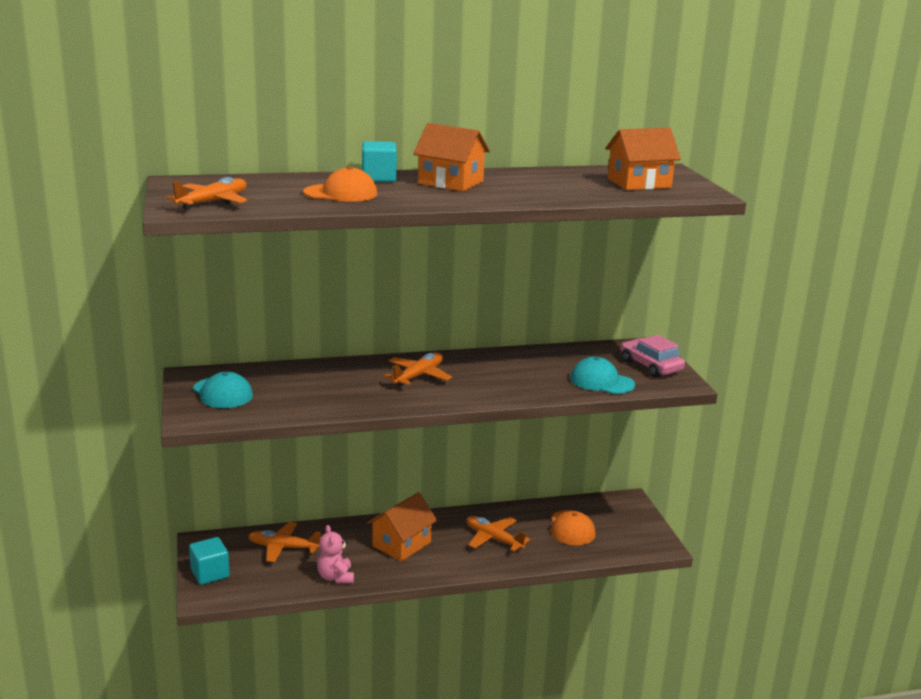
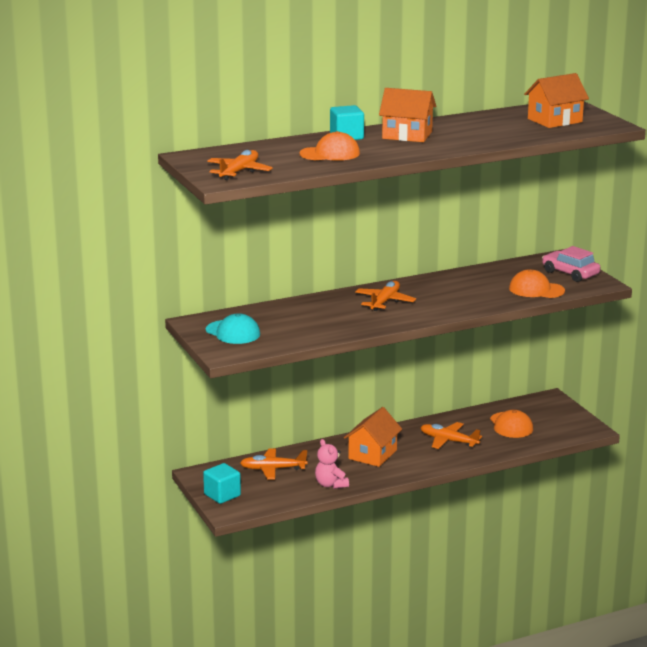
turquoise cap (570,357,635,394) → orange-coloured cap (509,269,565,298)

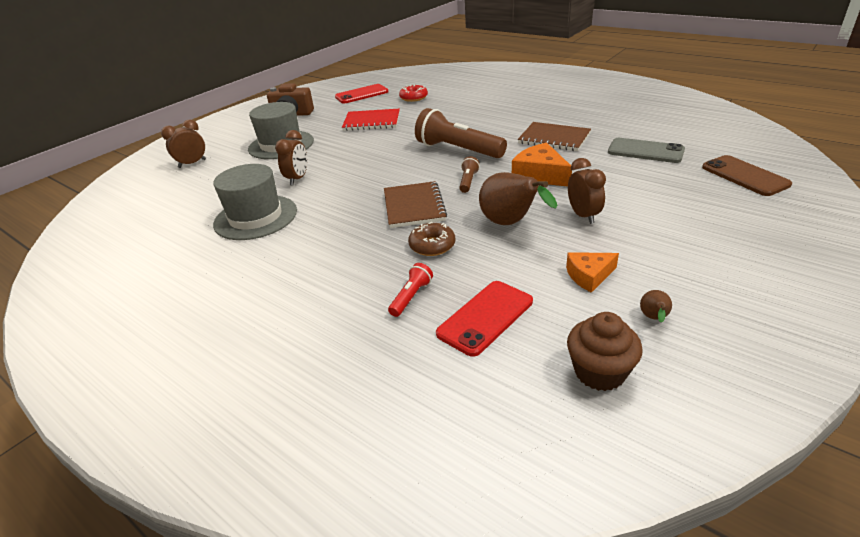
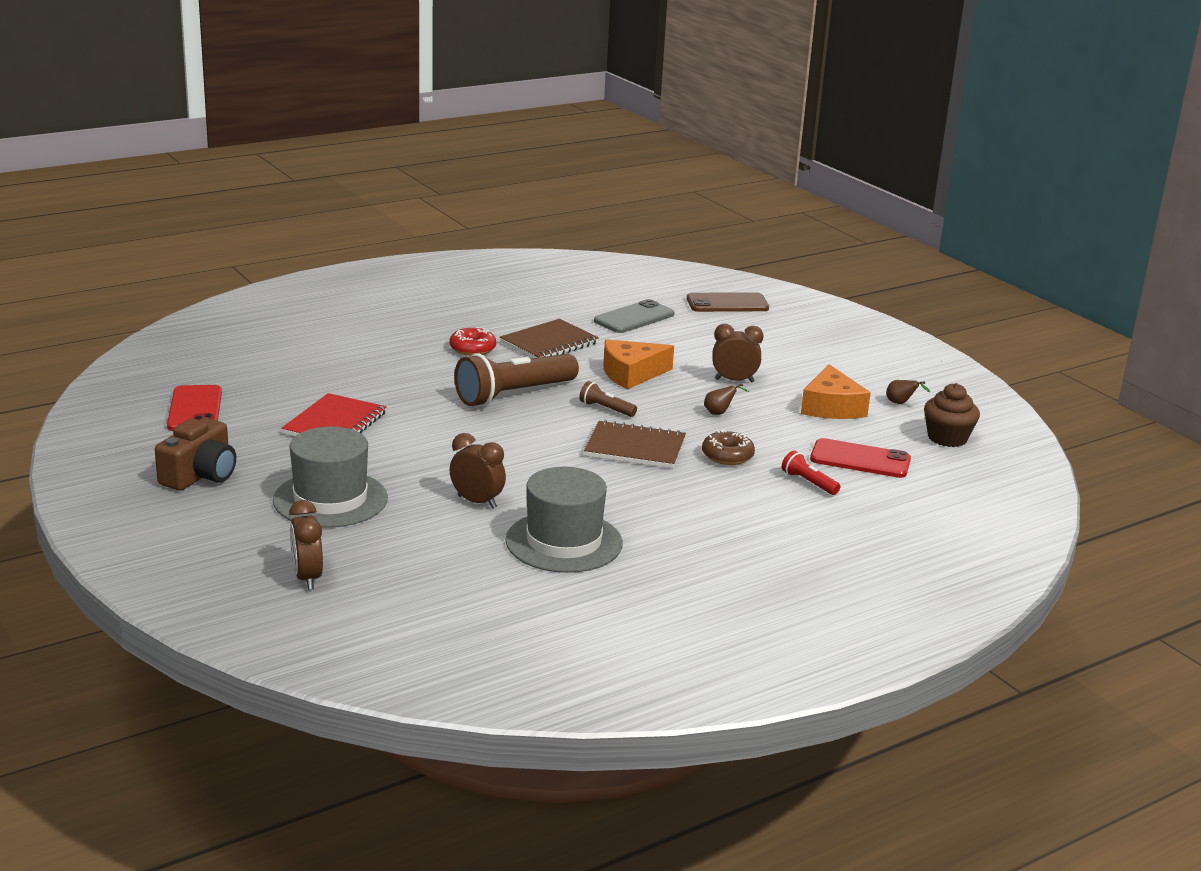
crimson donut (399,84,428,102) → crimson donut (449,327,496,356), relocated
russet pear fruit (479,172,557,225) → russet pear fruit (704,384,749,415), x0.44
orange-coloured cheese wedge (566,252,619,293) → orange-coloured cheese wedge (801,364,871,419), x1.55
crimson phone (436,281,533,357) → crimson phone (810,438,911,478), 45 degrees counterclockwise

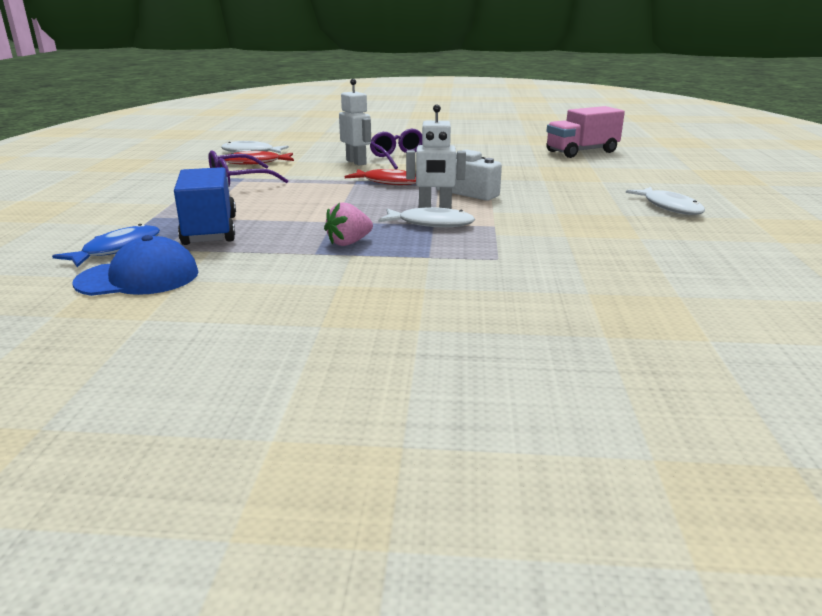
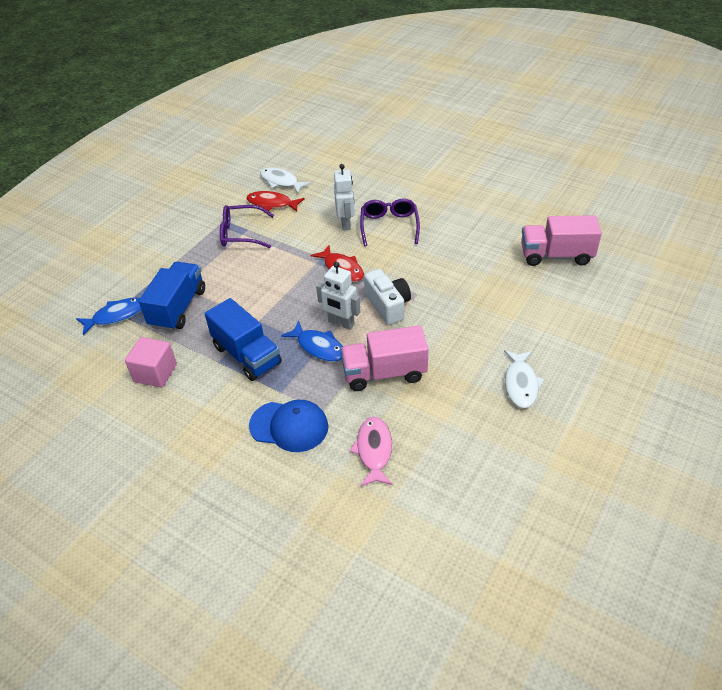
rose-pink berry (324,203,373,246) → blue toy truck (205,298,282,381)
pure white fish figure (378,207,475,227) → blue fish figure (281,321,343,362)
blue cap (72,235,198,296) → blue cap (249,400,328,452), relocated
- → rose-pink toy truck (341,325,429,391)
- → rose-pink solid cube (125,337,177,387)
- → rose-pink fish figure (350,417,393,487)

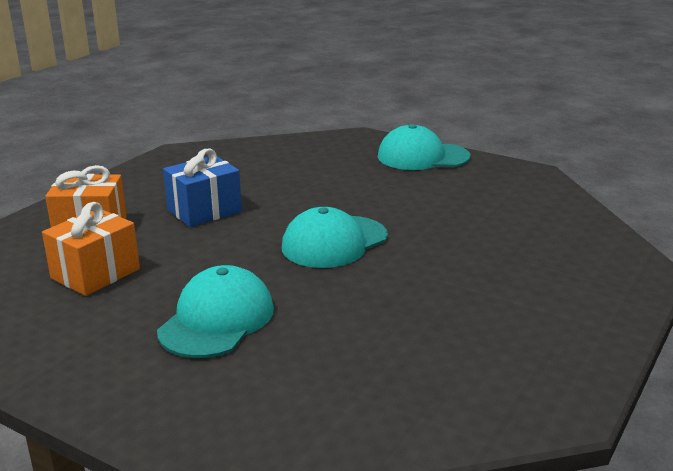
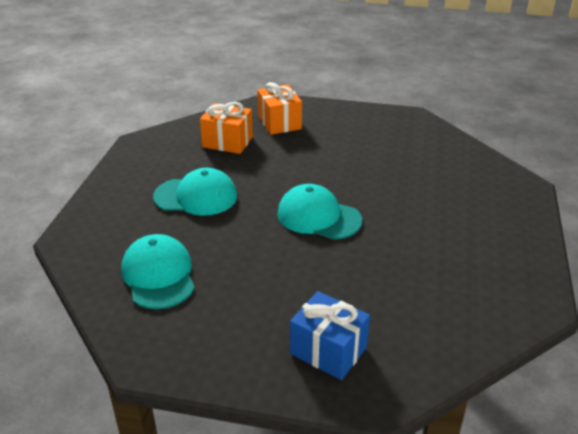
turquoise cap (378,124,470,170) → turquoise cap (121,234,195,309), relocated
blue present (163,148,242,227) → blue present (290,291,370,380), relocated

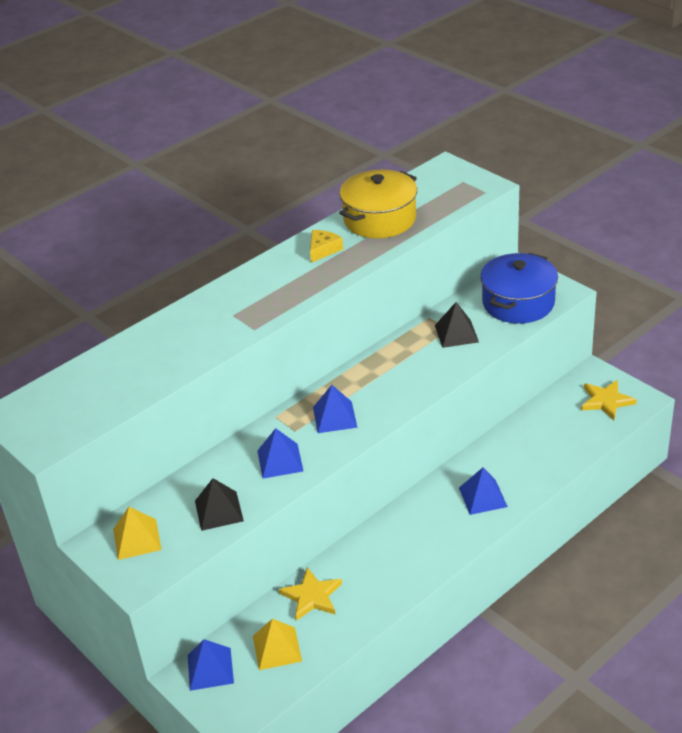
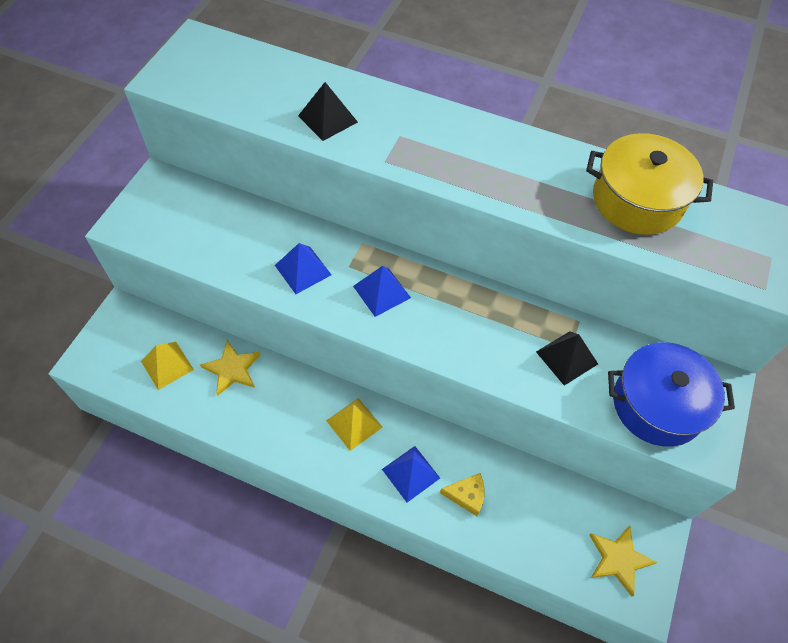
golden cheese wedge (310,230,343,263) → golden cheese wedge (440,473,485,516), relocated
jet-black pyramid shape (195,478,244,531) → jet-black pyramid shape (298,82,358,141), relocated
golden pyramid shape (113,507,162,560) → golden pyramid shape (326,398,383,451), relocated
blue pyramid shape (188,639,234,691) → -

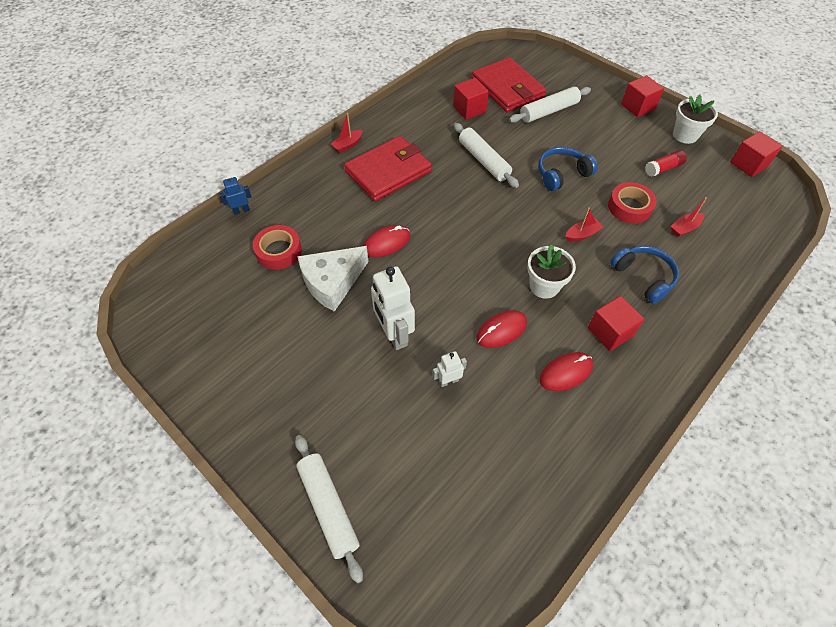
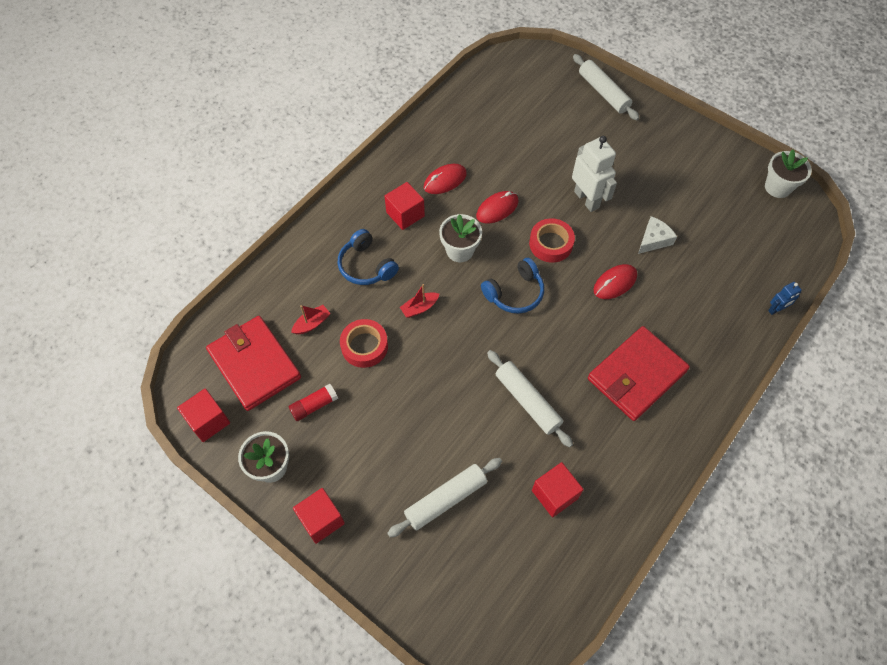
crimson billfold (472,58,546,112) → crimson billfold (206,316,301,411), relocated
crimson sailboat (331,113,363,153) → -
blue over-ear headphones (538,147,598,191) → blue over-ear headphones (481,258,544,314), relocated
crimson sticky tape (253,225,302,270) → crimson sticky tape (529,218,575,263), relocated
pure white cheese wedge (298,246,369,312) → pure white cheese wedge (638,216,677,254), x0.61
pure white robot figure (432,351,467,387) → -
- → pure white plant pot (765,150,812,198)

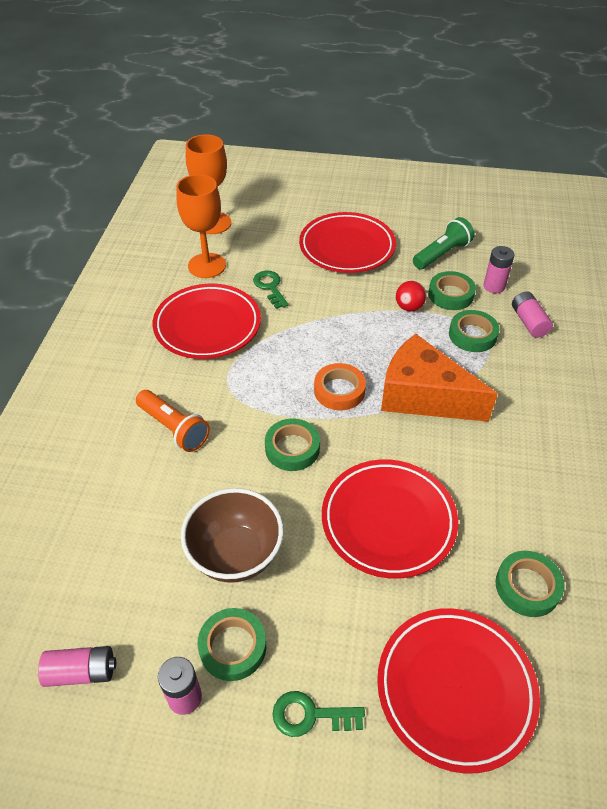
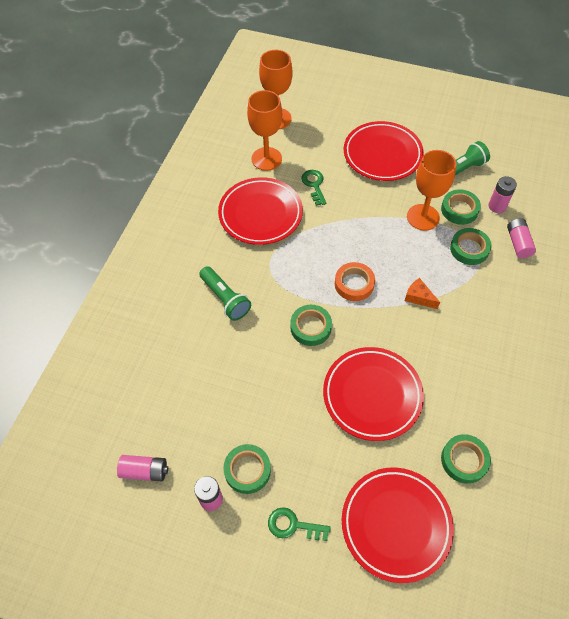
crimson ball (396,281,426,311) → orange-coloured chalice (407,150,456,231)
orange-coloured cheese wedge (381,334,497,422) → orange-coloured cheese wedge (405,278,440,309), x0.41
orange-coloured torch (136,390,210,452) → leaf-green torch (199,266,251,321)
russet deep dish (181,488,284,583) → -

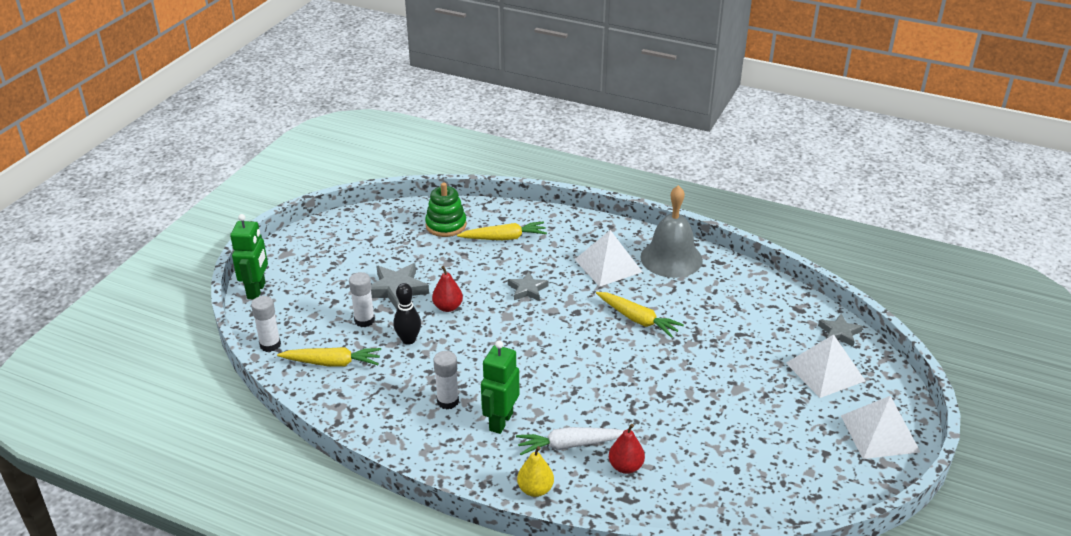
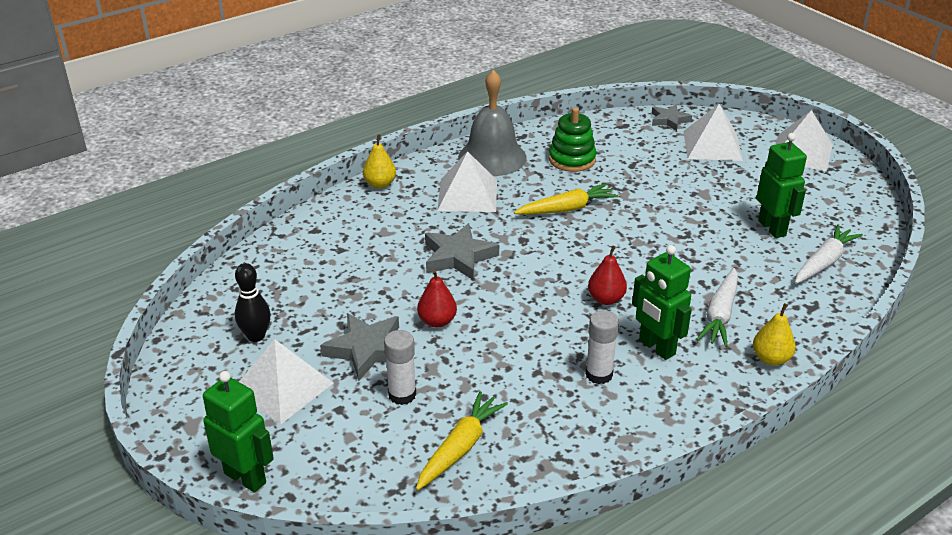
leaf-green stacking rings (425,182,466,237) → leaf-green stacking rings (549,108,596,172), relocated
golden carrot (457,221,547,240) → -
gray star shape (508,271,549,301) → gray star shape (425,223,499,280), x1.55
jet-black skittle (393,283,421,345) → jet-black skittle (235,263,271,342), relocated
pure white glue (251,296,281,352) → -
crimson pear fruit (609,424,645,474) → crimson pear fruit (588,245,627,305), relocated
- → leaf-green robot figure (756,133,807,238)
- → golden pear fruit (363,134,396,189)
- → pure white carrot (795,224,863,284)
- → pure white pyramid shape (239,339,333,424)

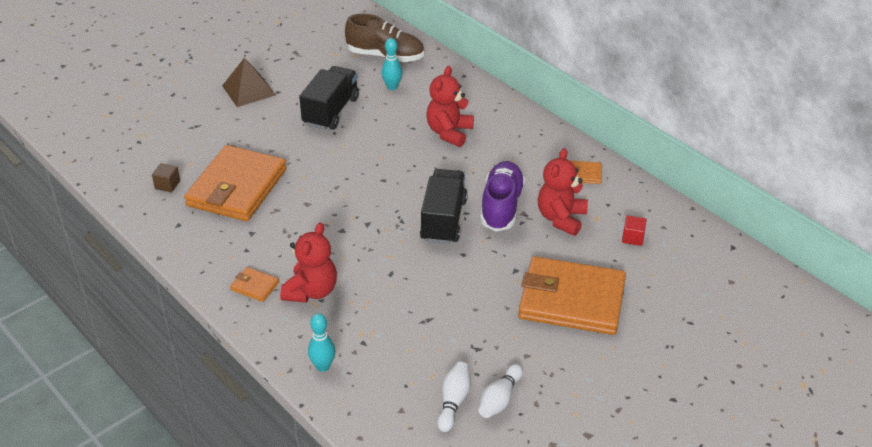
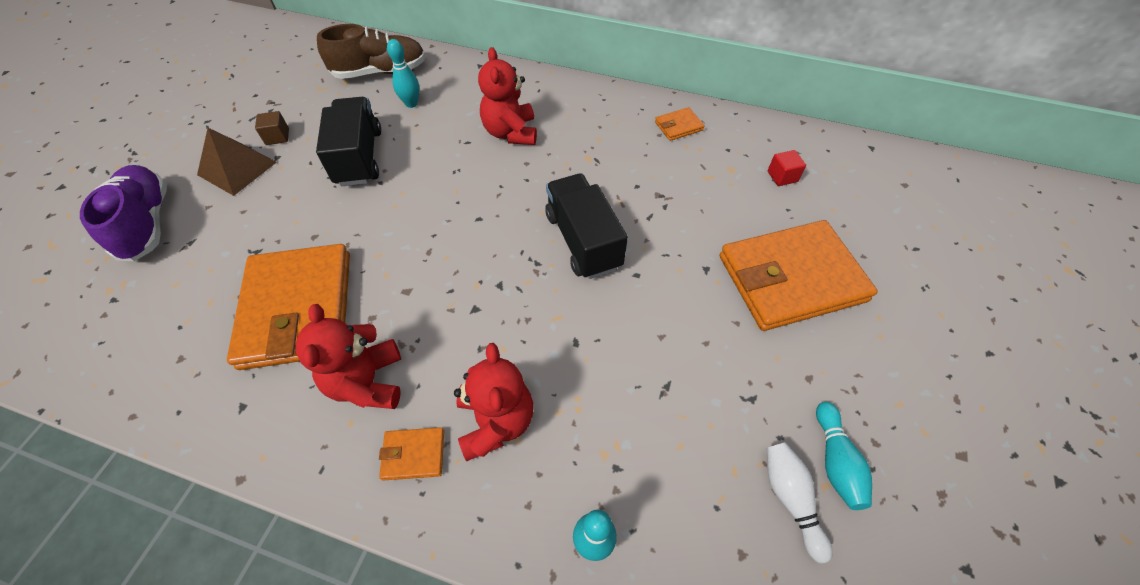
crimson teddy bear (537,148,588,236) → crimson teddy bear (296,304,401,409), relocated
violet lace-up shoe (480,161,525,231) → violet lace-up shoe (80,165,167,261), relocated
russet solid cube (152,163,180,192) → russet solid cube (255,111,289,145), relocated
pure white skittle (479,364,523,418) → turquoise skittle (816,402,872,510)

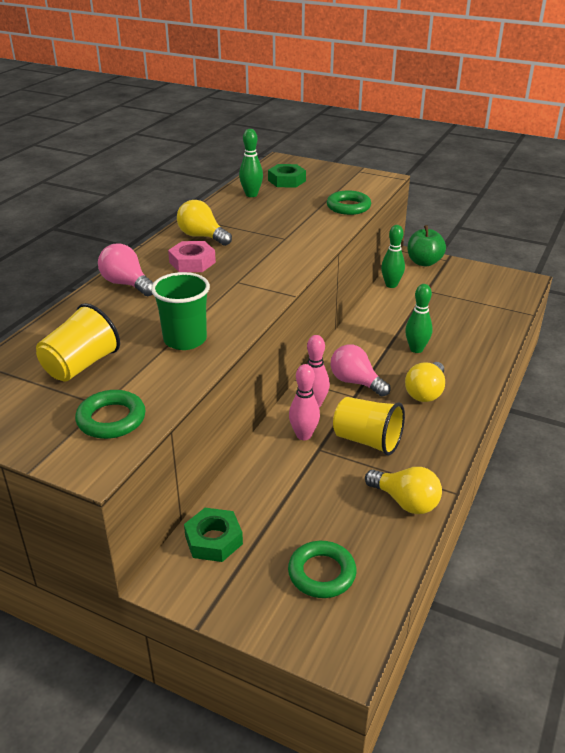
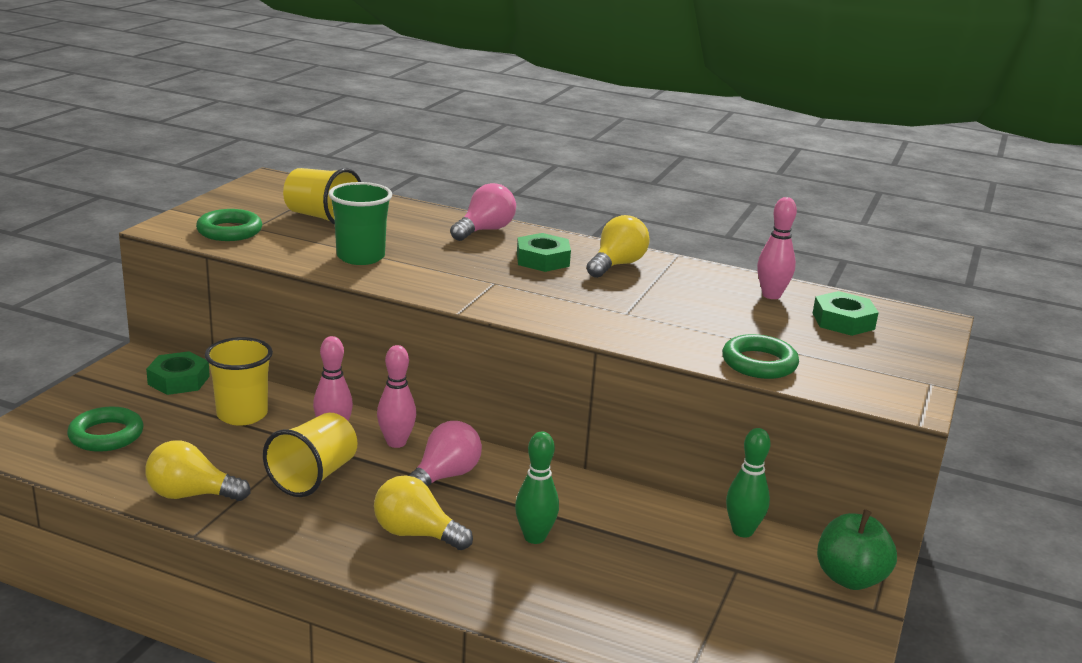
leaf-green skittle (239,129,263,197) → rose-pink skittle (757,197,797,299)
rose-pink hexagon nut (168,241,216,272) → leaf-green hexagon nut (517,233,571,272)
golden light bulb (365,467,442,514) → golden light bulb (145,441,250,501), 60 degrees clockwise
- → golden beaker (205,337,273,426)

